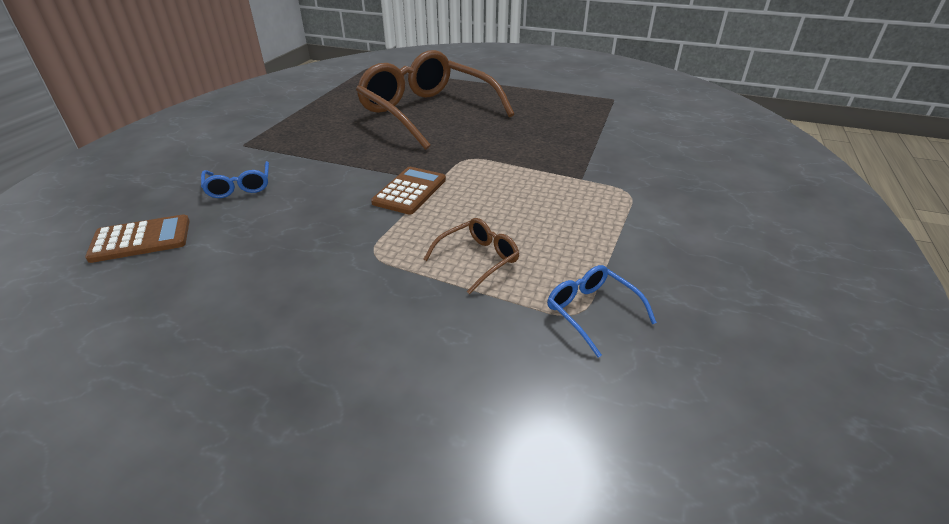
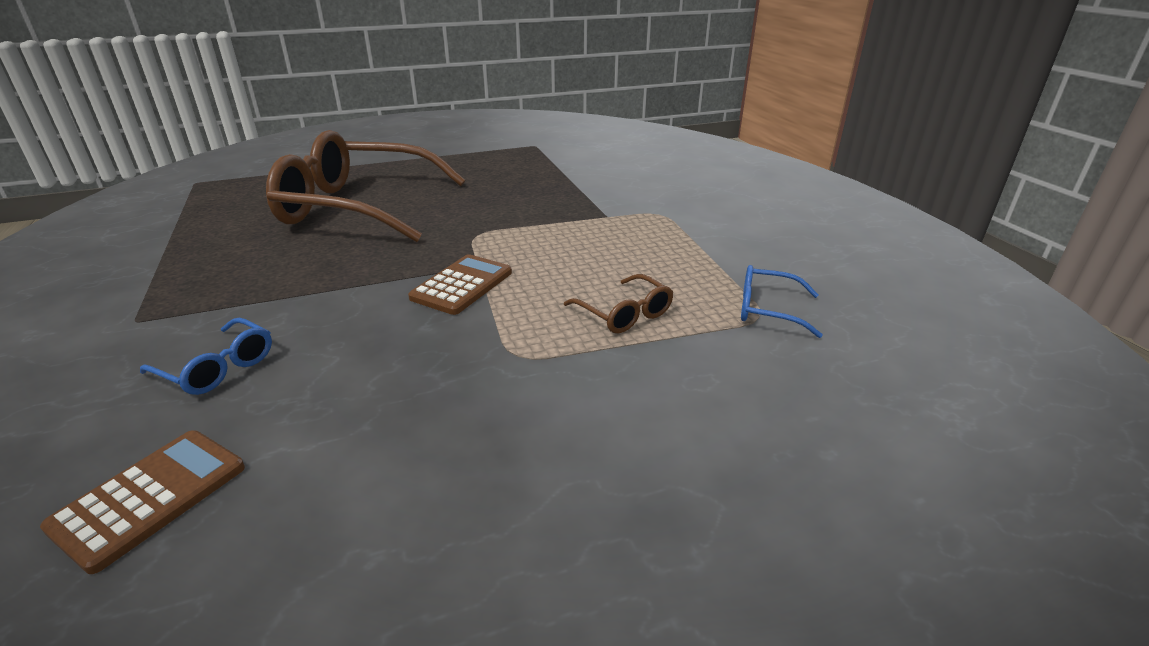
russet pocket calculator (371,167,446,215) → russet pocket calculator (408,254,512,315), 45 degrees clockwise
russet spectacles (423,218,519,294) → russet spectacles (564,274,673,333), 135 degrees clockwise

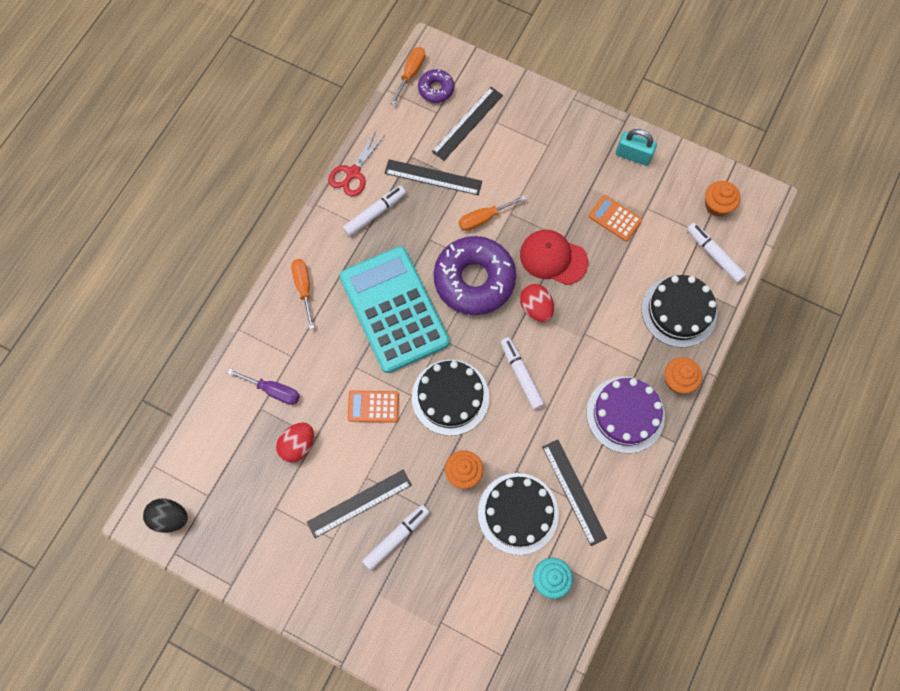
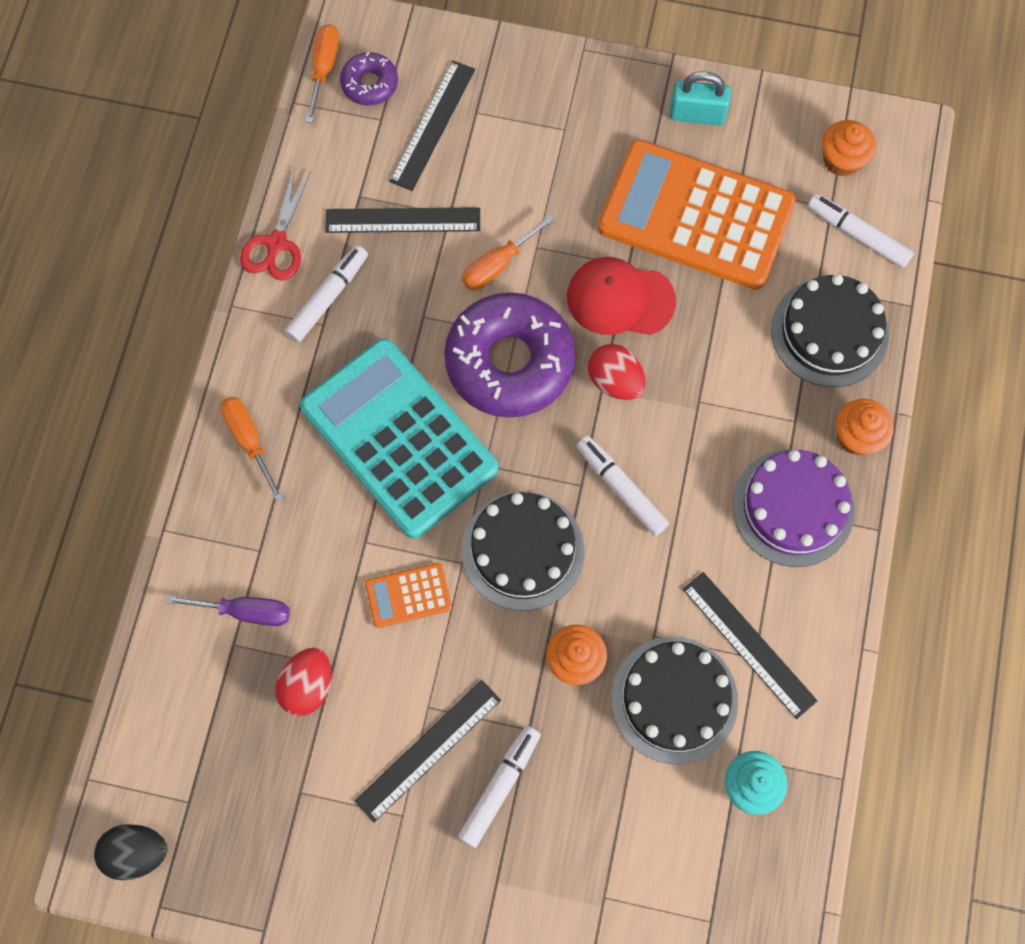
orange-coloured pocket calculator (589,195,642,241) → orange-coloured pocket calculator (598,140,796,290), x2.40

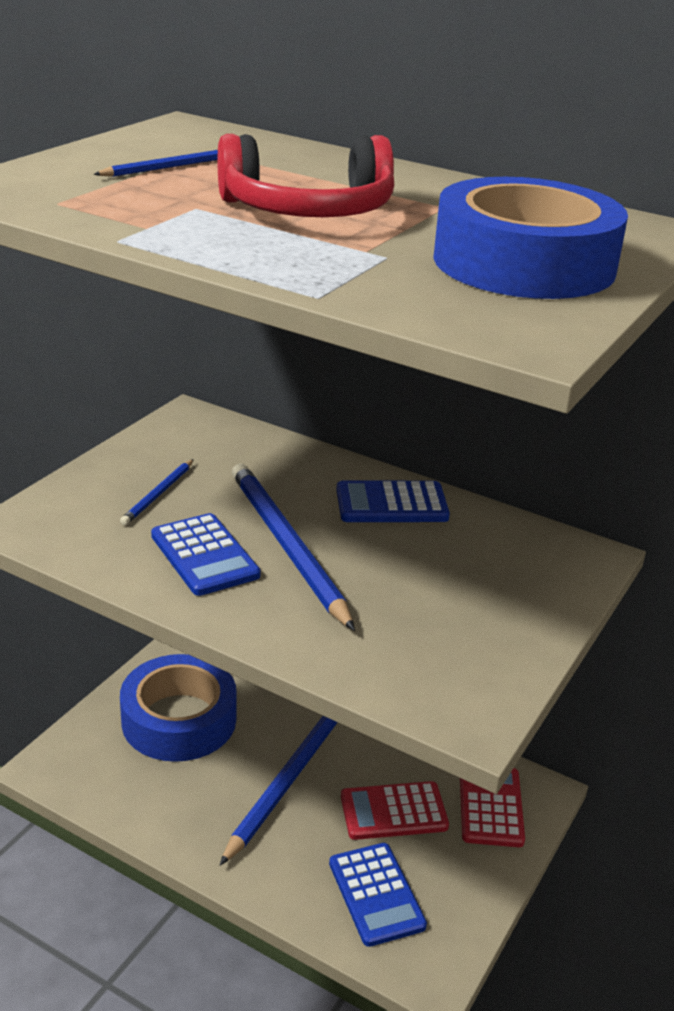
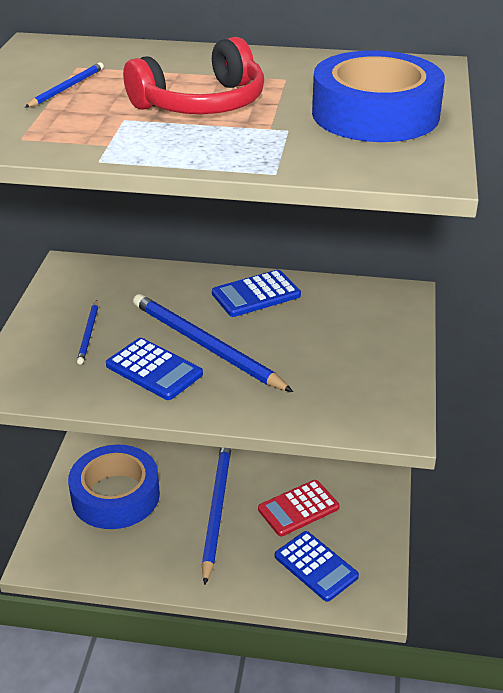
crimson pocket calculator (460,768,525,847) → -

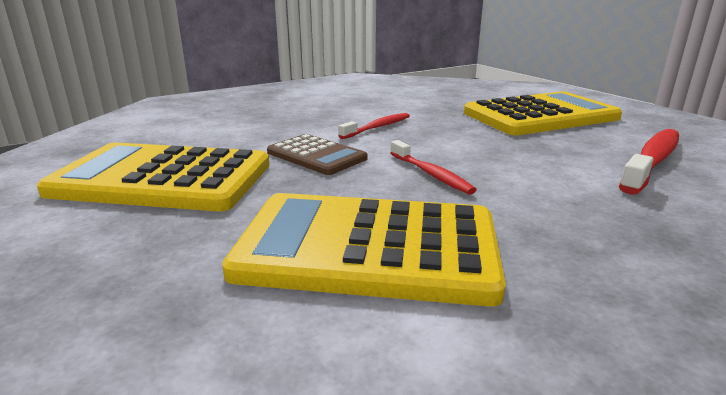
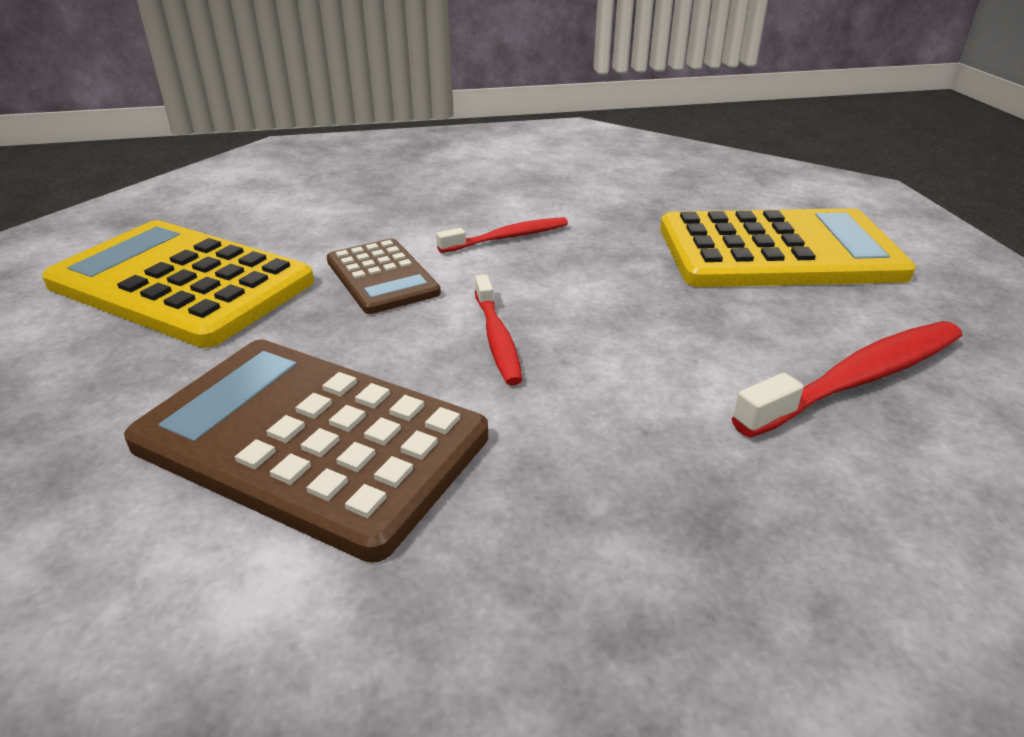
golden pocket calculator (222,193,506,307) → russet pocket calculator (124,339,488,563)

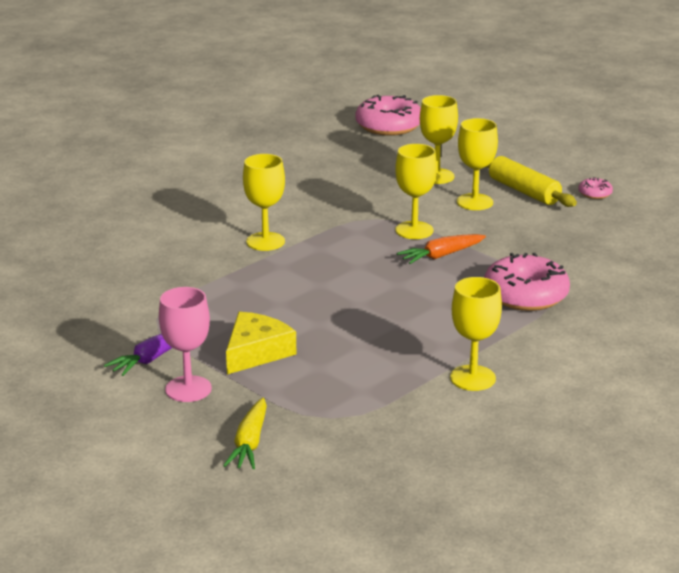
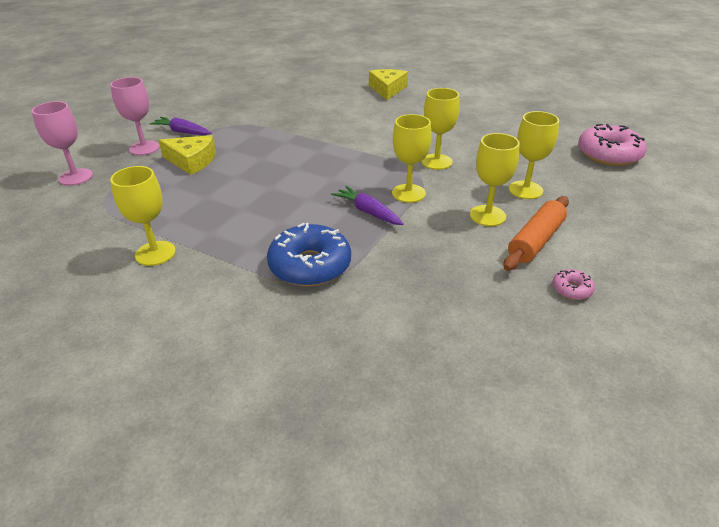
golden chalice (243,154,285,251) → golden chalice (421,88,460,170), relocated
golden dough roller (486,156,577,207) → orange-coloured dough roller (503,196,569,271)
orange-coloured carrot (397,234,486,264) → violet carrot (331,186,404,225)
rose-pink donut (484,253,570,311) → blue donut (267,223,351,286)
golden carrot (223,398,267,469) → rose-pink chalice (32,101,93,186)
- → golden cheese wedge (369,69,408,100)

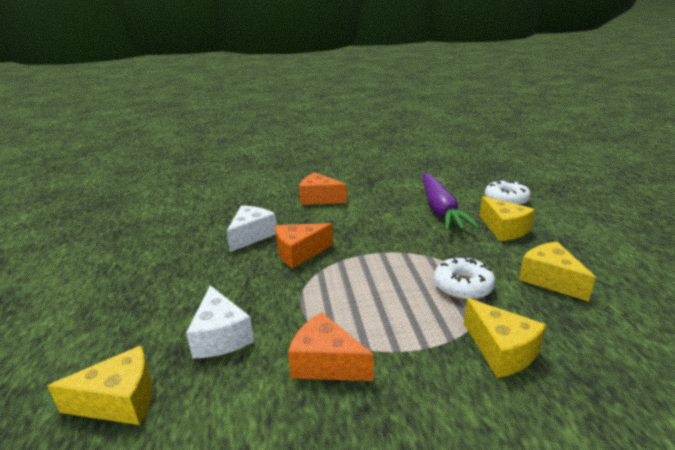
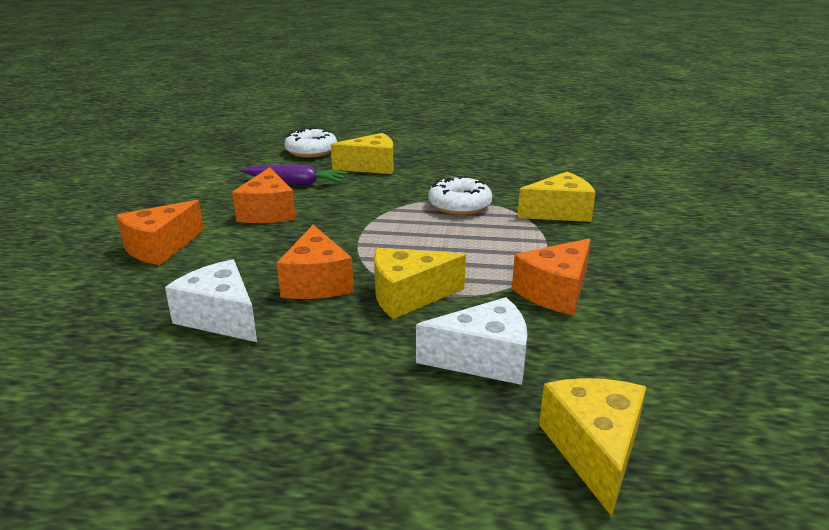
violet carrot (422,173,479,231) → violet carrot (240,165,348,186), x0.64
golden cheese wedge (519,242,596,302) → golden cheese wedge (374,248,466,319), relocated
- → orange-coloured cheese wedge (232,167,296,223)

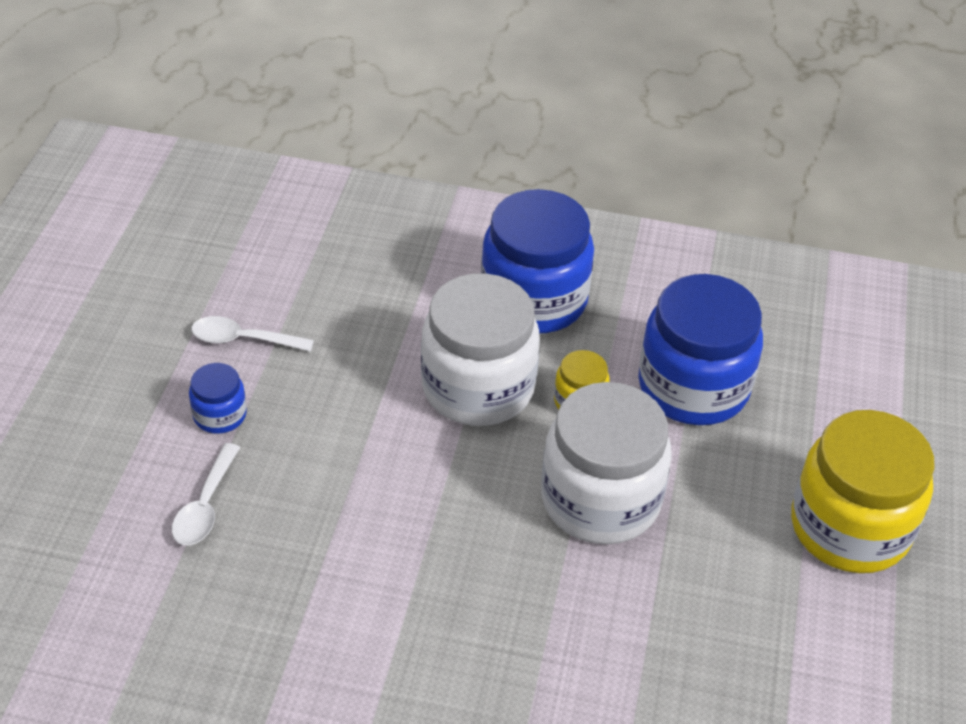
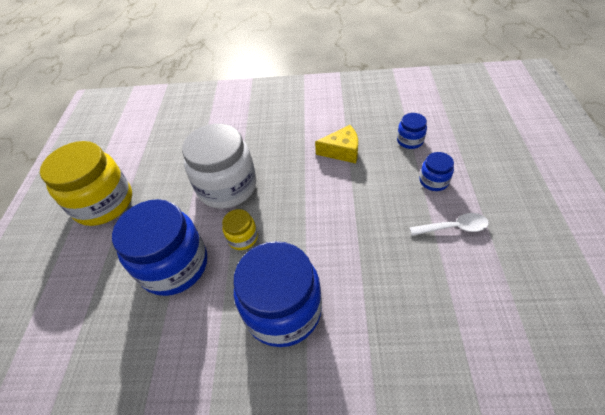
pure white jar (421,273,540,426) → -
pure white teaspoon (172,443,240,545) → blue jar (397,113,427,149)
- → golden cheese wedge (315,125,358,163)

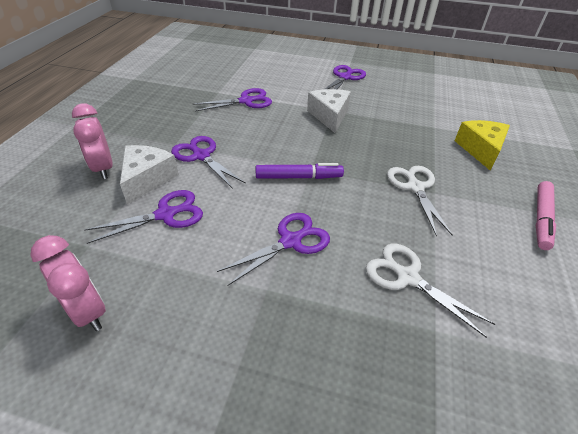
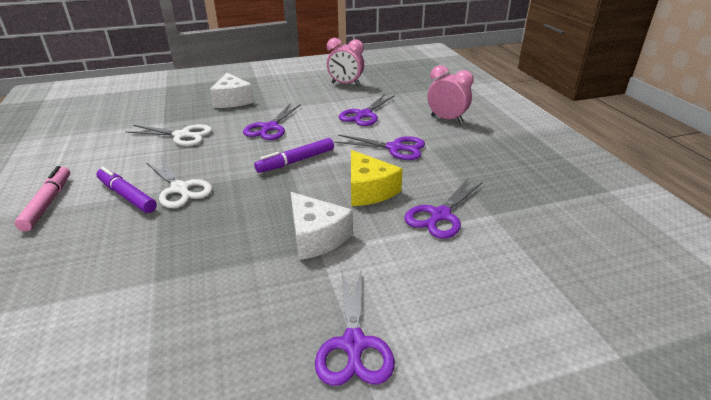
golden cheese wedge (455,120,510,171) → golden cheese wedge (351,150,403,206), relocated
pure white cheese wedge (120,145,179,205) → pure white cheese wedge (209,73,254,108), relocated
- → violet felt pen (97,167,157,213)

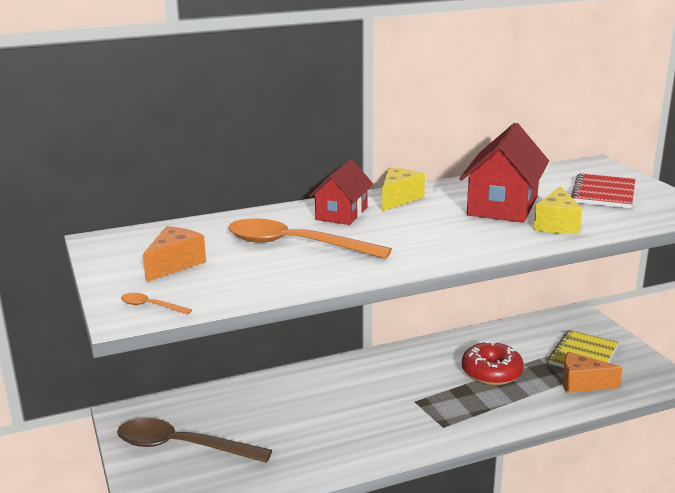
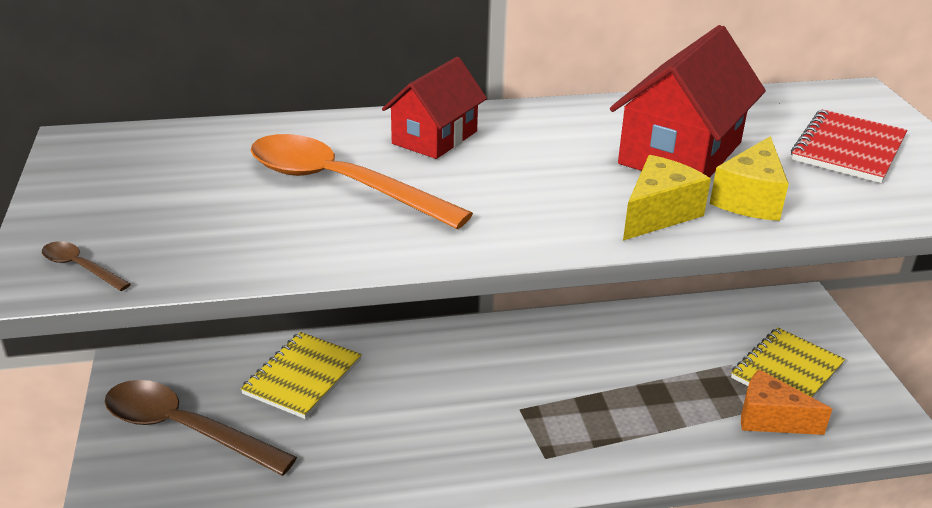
golden cheese wedge (382,167,425,211) → golden cheese wedge (623,155,711,241), relocated
orange-coloured cheese wedge (143,226,206,282) → -
orange-coloured teaspoon (121,293,192,315) → russet teaspoon (42,241,131,291)
crimson donut (462,341,524,385) → -
- → golden exercise book (240,332,362,419)

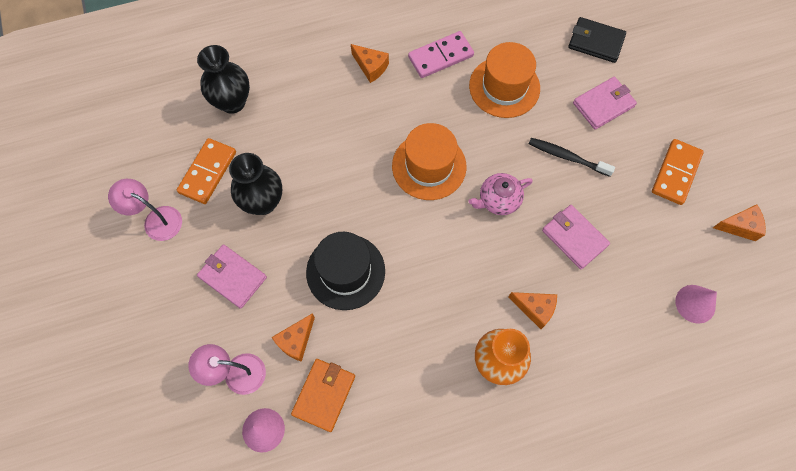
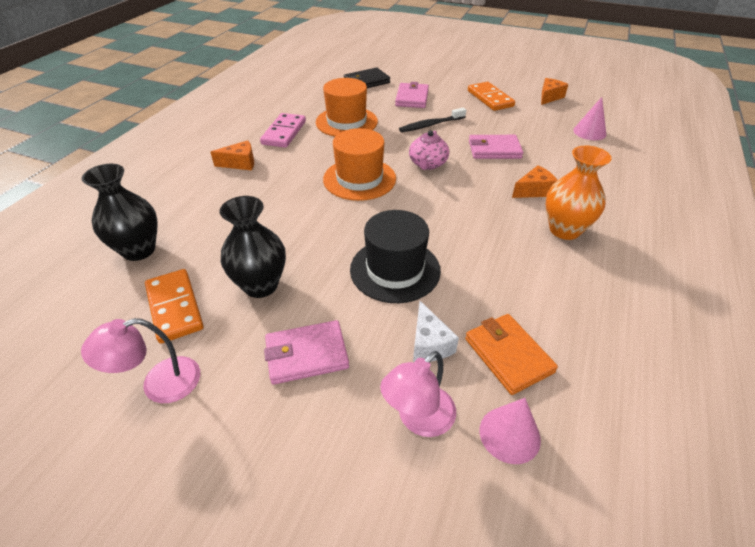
orange-coloured cheese wedge (271,313,315,362) → pure white cheese wedge (413,301,459,362)

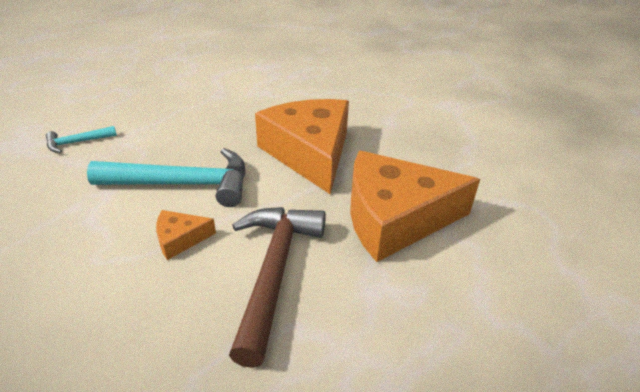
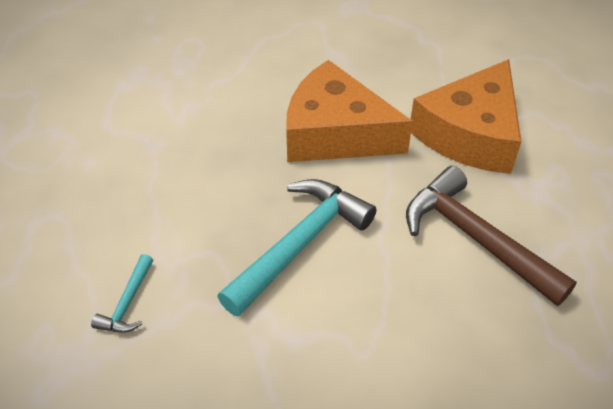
orange-coloured cheese wedge (156,210,216,260) → -

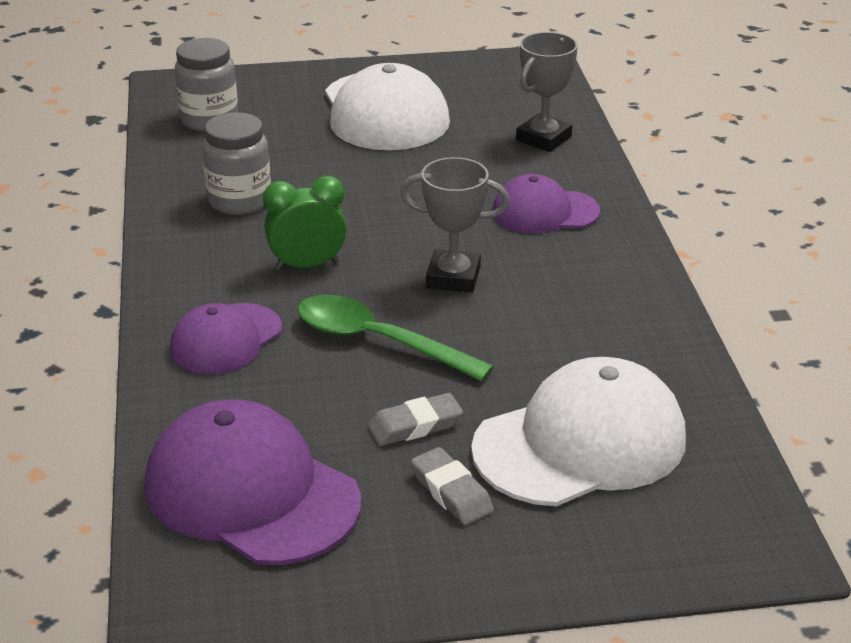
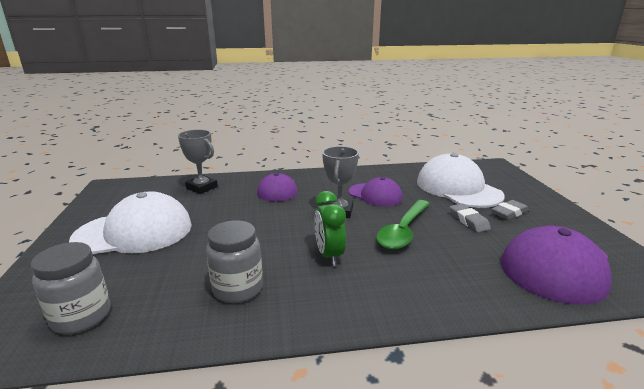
violet cap (170,303,282,374) → violet cap (349,177,403,207), relocated

